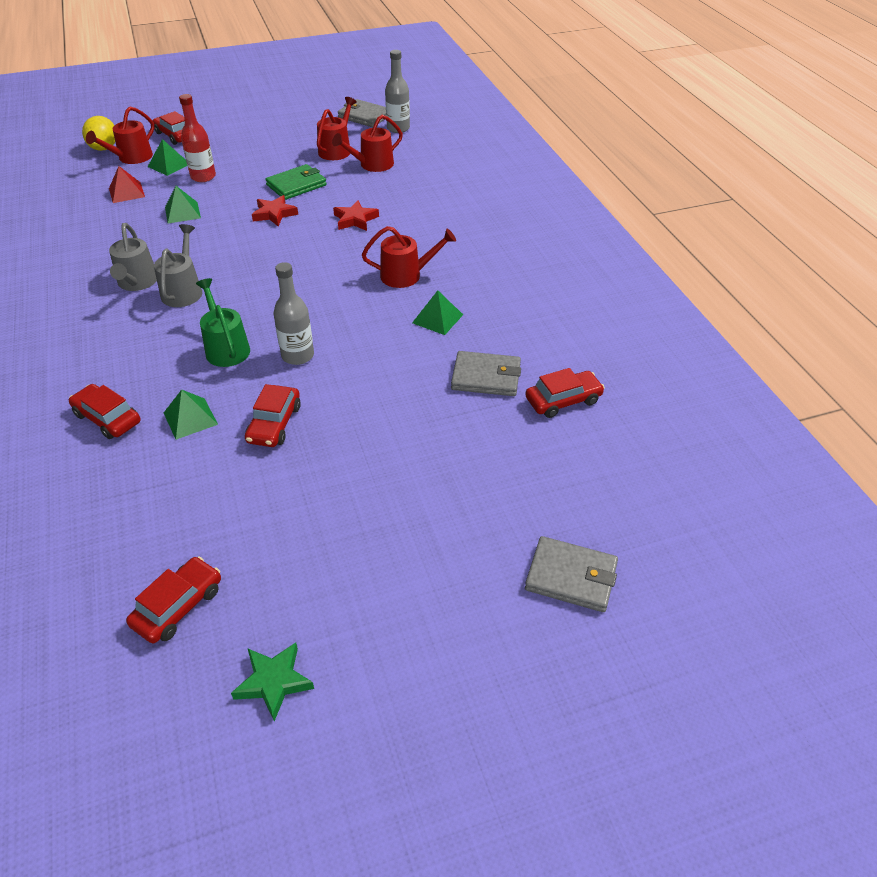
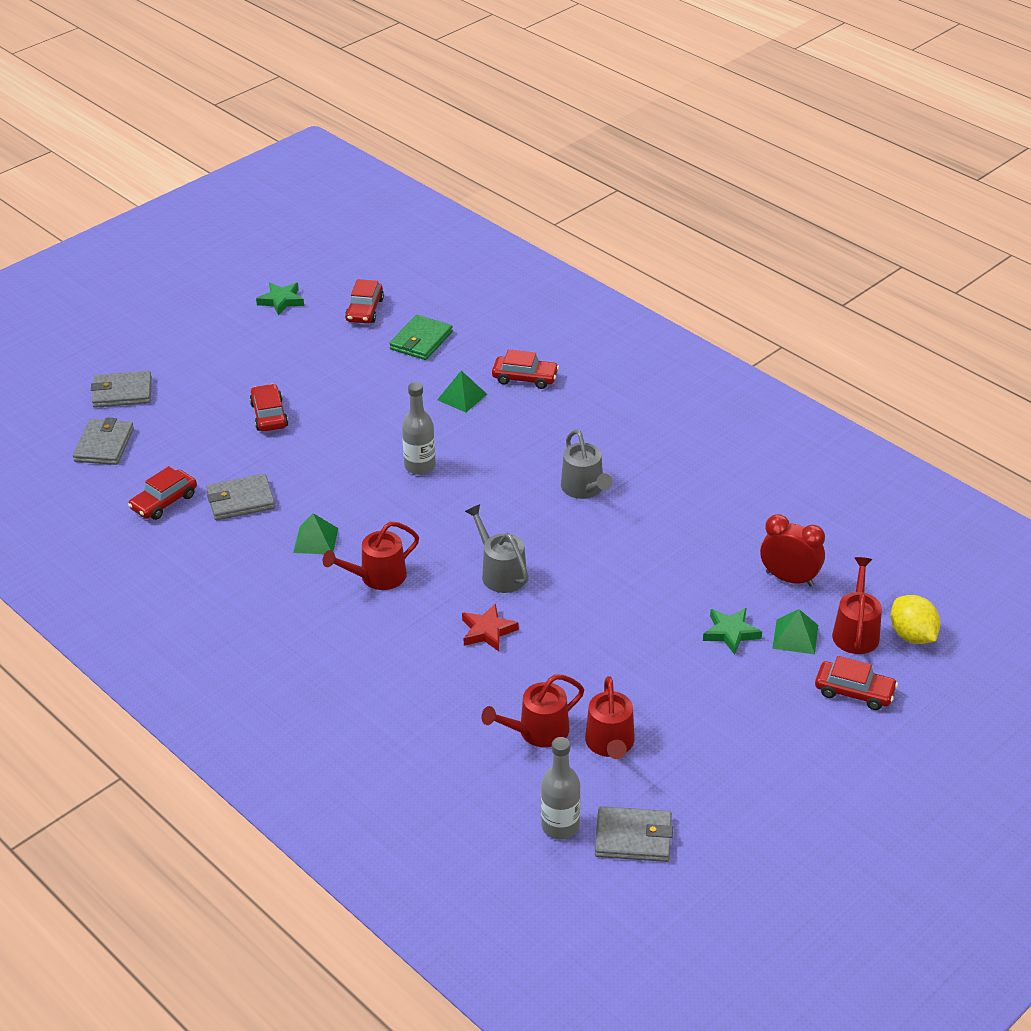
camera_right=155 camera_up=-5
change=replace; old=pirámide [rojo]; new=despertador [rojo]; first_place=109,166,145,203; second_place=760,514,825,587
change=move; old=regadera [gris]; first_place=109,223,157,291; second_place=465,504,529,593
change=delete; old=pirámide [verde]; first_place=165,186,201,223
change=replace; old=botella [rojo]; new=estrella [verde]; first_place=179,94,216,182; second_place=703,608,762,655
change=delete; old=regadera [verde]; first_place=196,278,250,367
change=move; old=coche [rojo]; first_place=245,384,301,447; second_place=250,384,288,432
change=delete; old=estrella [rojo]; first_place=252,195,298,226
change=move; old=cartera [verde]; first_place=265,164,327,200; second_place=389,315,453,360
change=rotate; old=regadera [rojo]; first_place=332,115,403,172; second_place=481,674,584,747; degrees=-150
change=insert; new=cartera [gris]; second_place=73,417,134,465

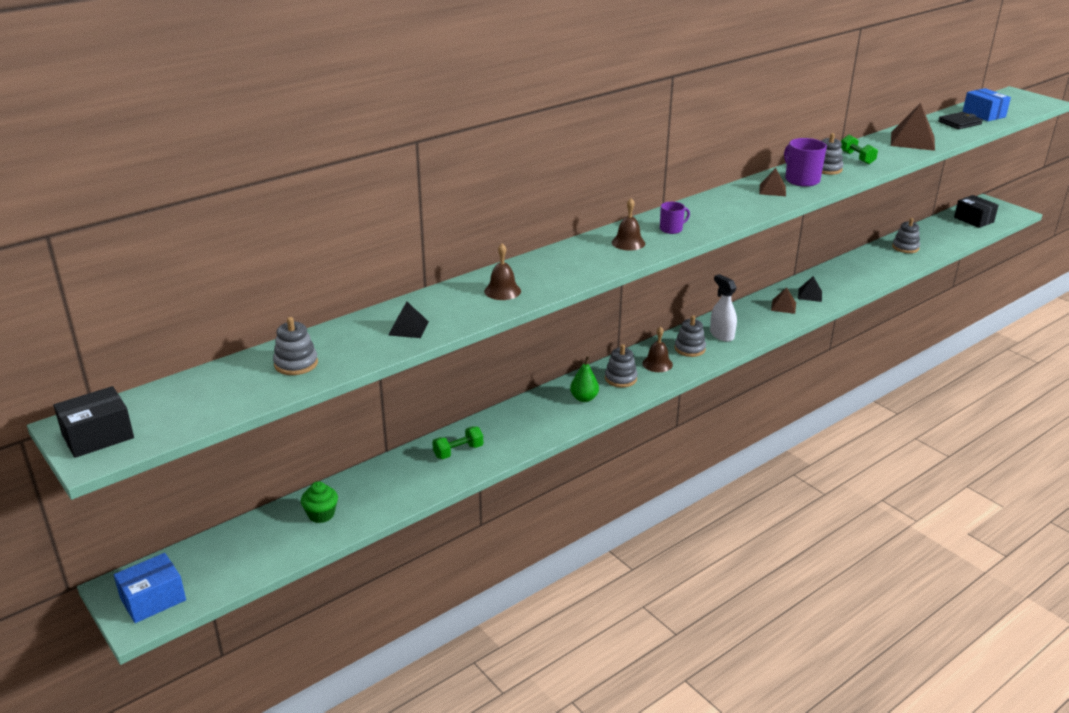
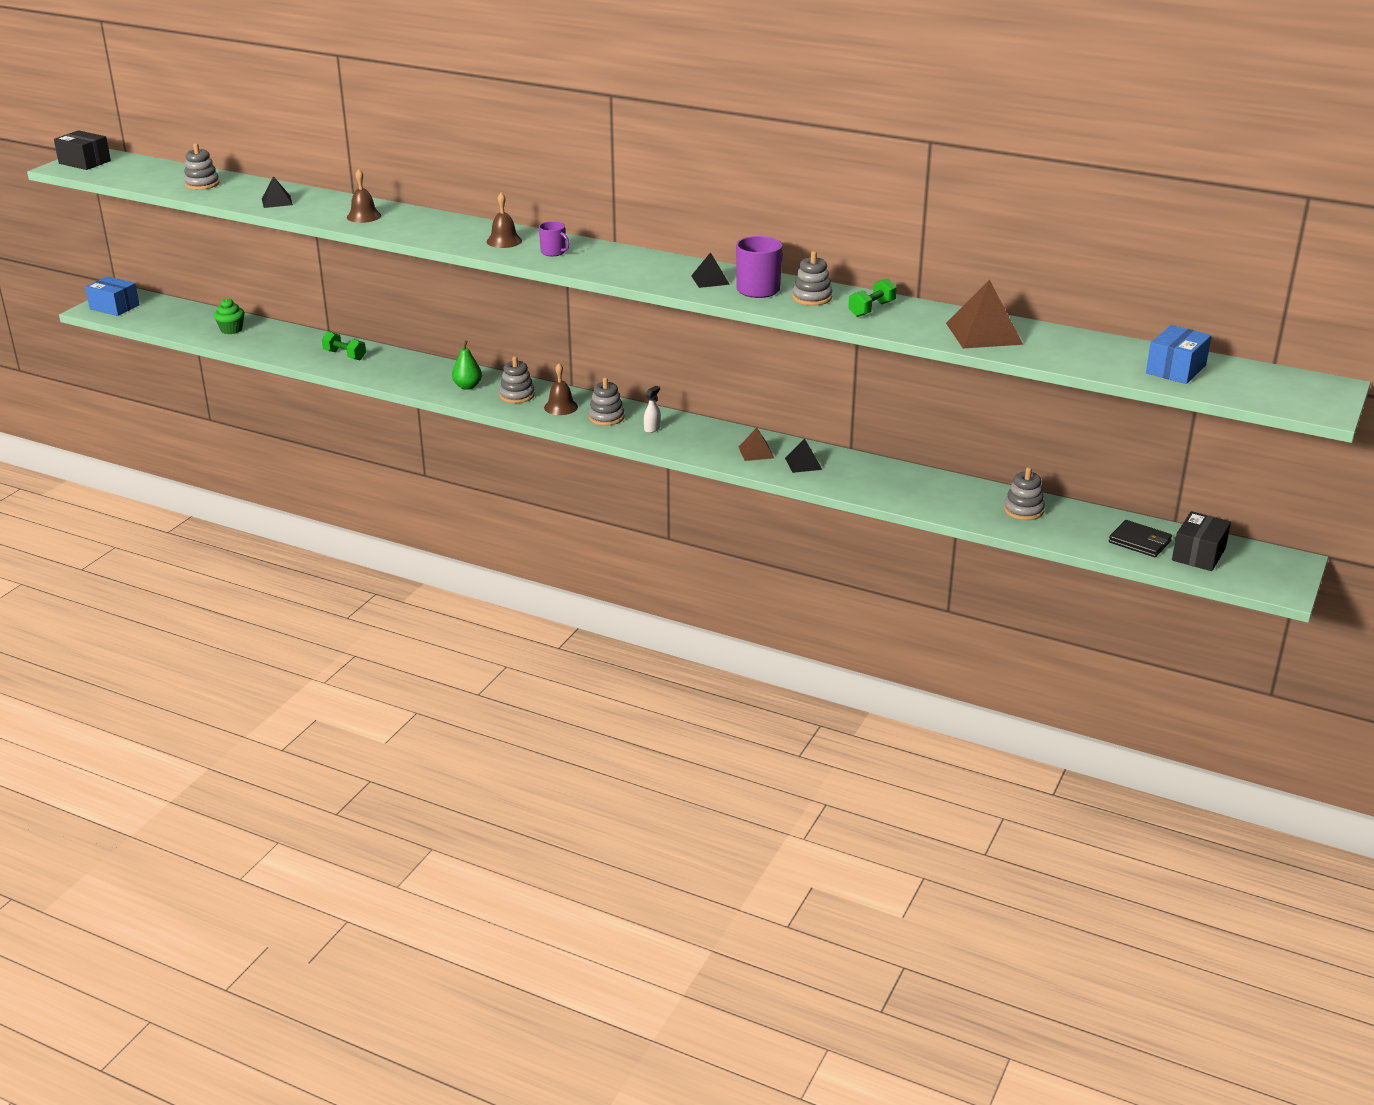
camera_right=65 camera_up=0
change=resize; old=pulverizador [blanco]; first_place=710,274,737,342; second_place=644,386,661,433; factor=0.58
change=recolor; old=pirámide [marrón]; new=pirámide [negro]; first_place=760,168,786,196; second_place=691,252,730,288
change=move; old=cartera [negro]; first_place=938,112,983,129; second_place=1109,520,1172,557

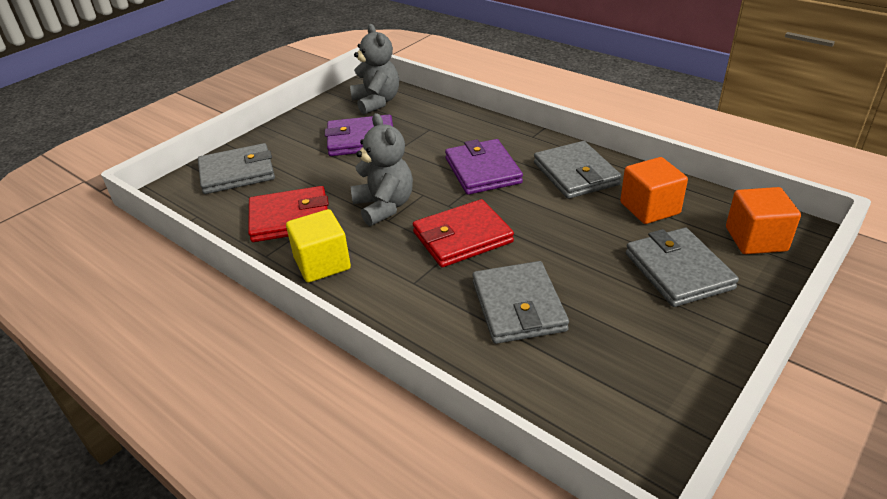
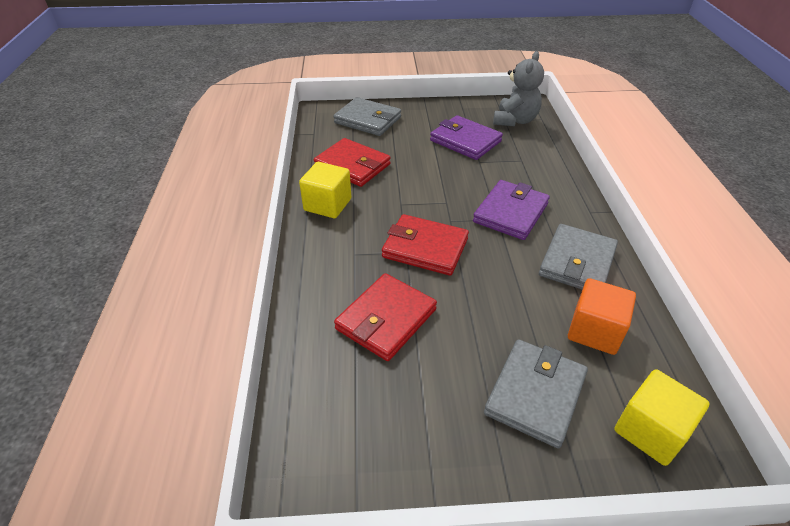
camera_right=45 camera_up=5
change=delete; old=osito [gris]; first_place=351,113,413,226
change=recolor; old=cartera [gris]; new=cartera [rojo]; first_place=473,261,569,344; second_place=334,273,437,361
change=recolor; old=cubo [naranja]; new=cubo [amarillo]; first_place=726,187,801,254; second_place=615,369,710,466

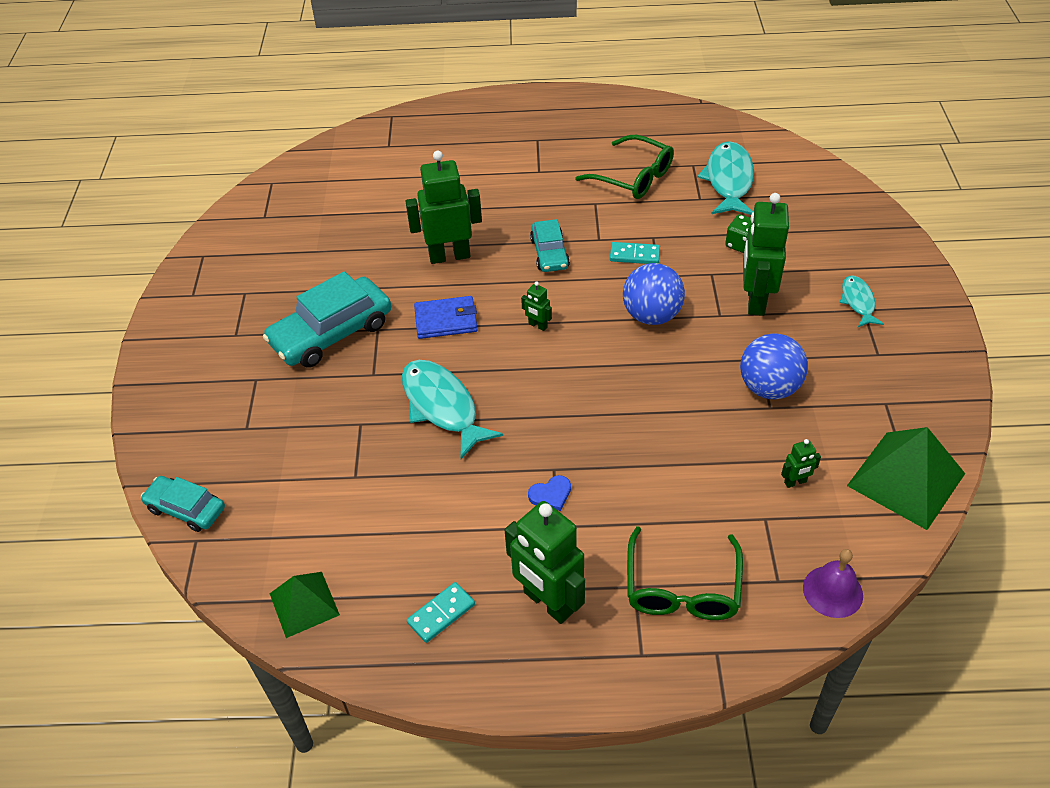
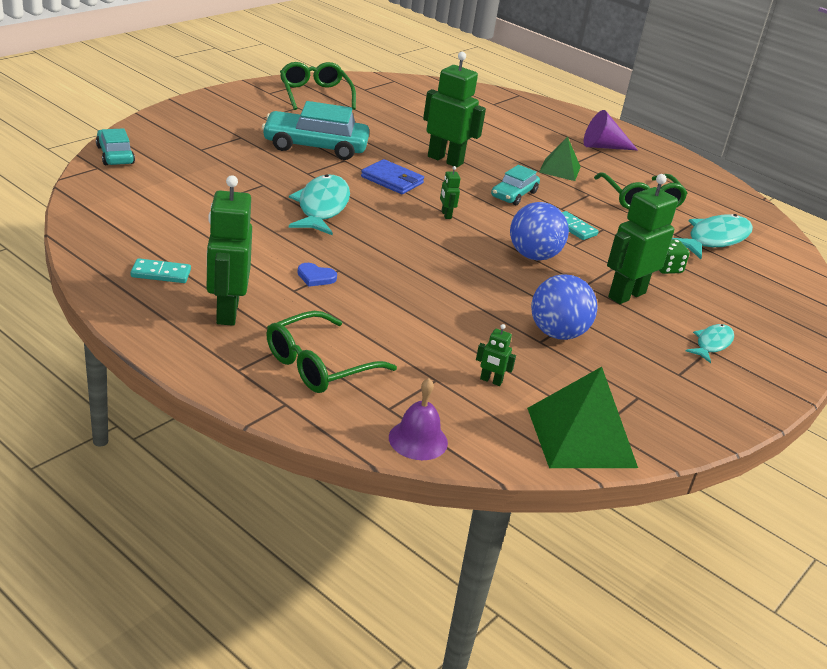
camera_right=35 camera_up=-15
change=move; old=pirámide [verde]; first_place=270,572,340,638; second_place=539,137,580,181
change=insert; new=gafas [verde]; second_place=280,62,356,110
change=insert; new=cono [morado]; second_place=584,110,638,151

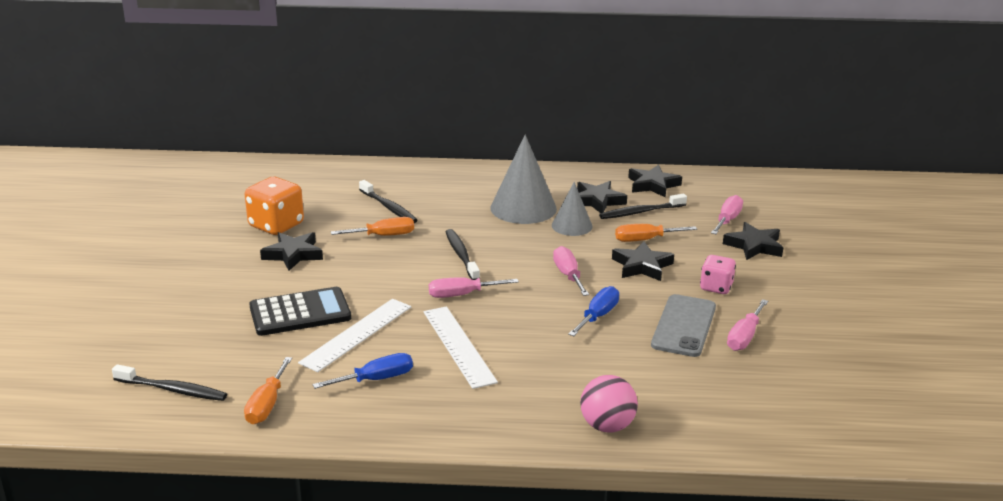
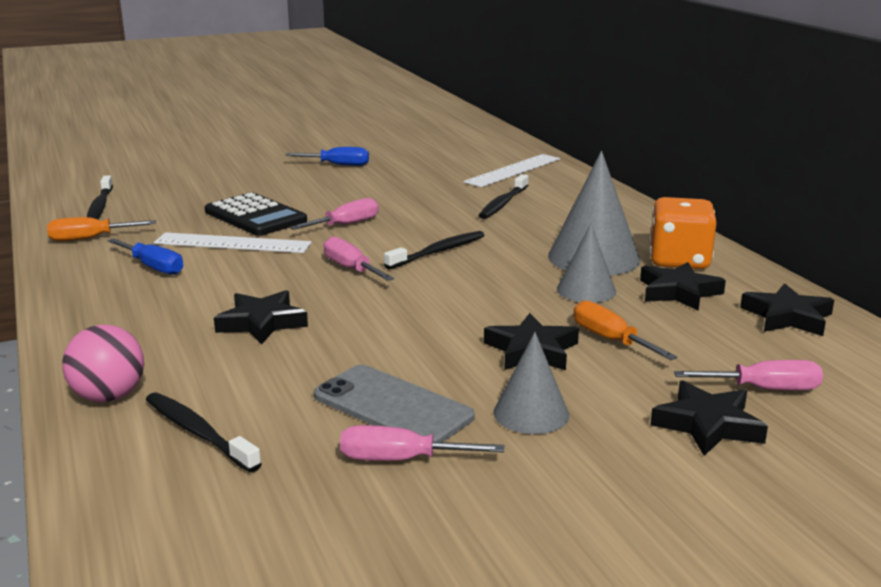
camera_right=65 camera_up=-5
change=move; old=dado [naranja]; first_place=245,177,304,235; second_place=649,197,717,269
change=move; old=estrella [negro]; first_place=260,232,323,271; second_place=214,290,308,345
change=delete; old=destornillador [naranja]; first_place=331,217,414,236
change=move; old=regla [blanco]; first_place=424,306,498,389; second_place=463,154,560,187
change=move; old=destornillador [rosa]; first_place=553,246,589,296; second_place=290,198,379,230
change=move; old=destornillador [azul]; first_place=568,286,619,336; second_place=285,147,369,166
change=move; old=cepillo de dientes [negro]; first_place=599,194,687,219; second_place=146,393,262,472
change=rotate; old=móvil [gris]; first_place=651,294,716,357; second_place=314,365,475,442; degrees=45
change=replace; old=dado [rosa]; new=cono [gris]; first_place=700,255,736,294; second_place=493,332,569,434

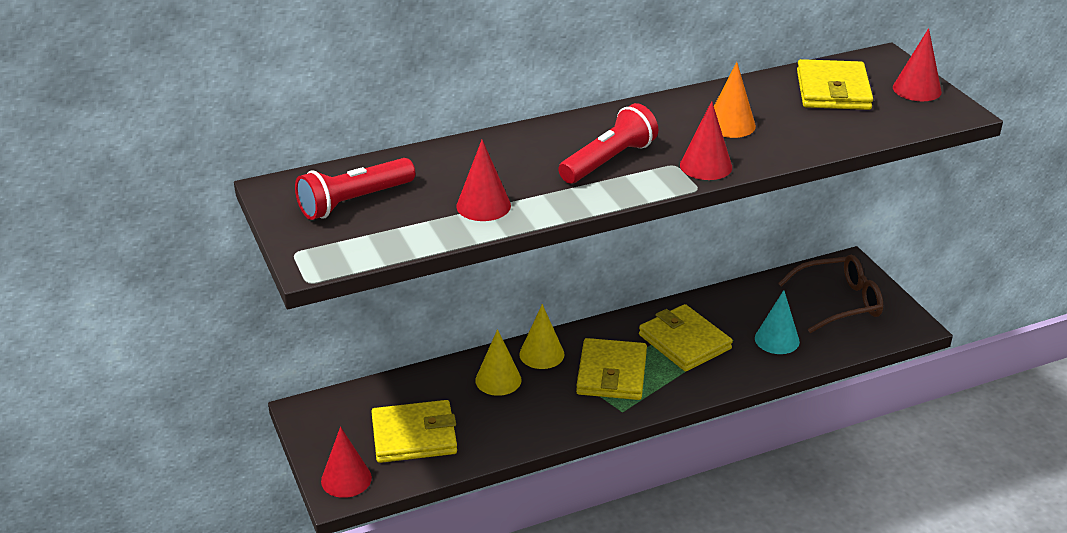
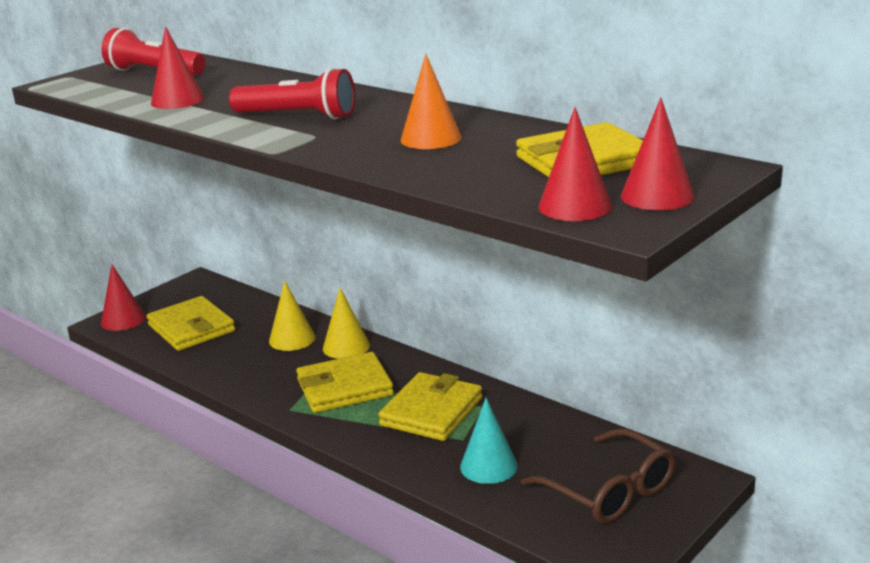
camera_right=65 camera_up=-10
change=move; old=cono [rojo]; first_place=680,101,732,180; second_place=538,107,612,221

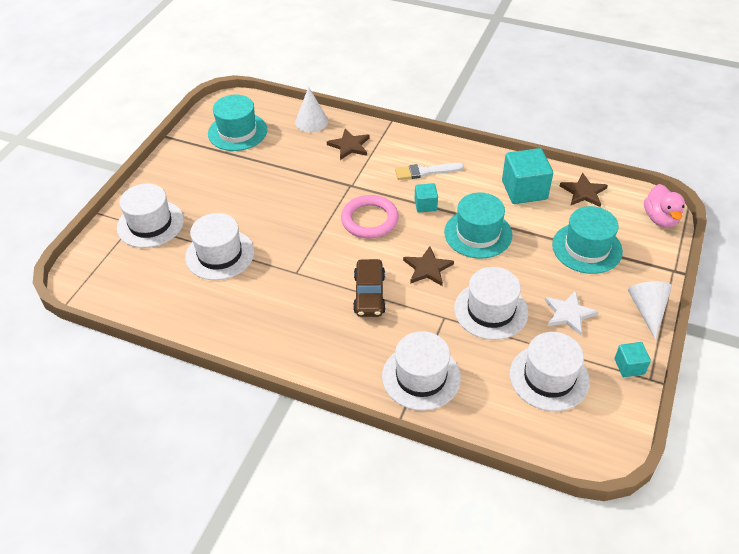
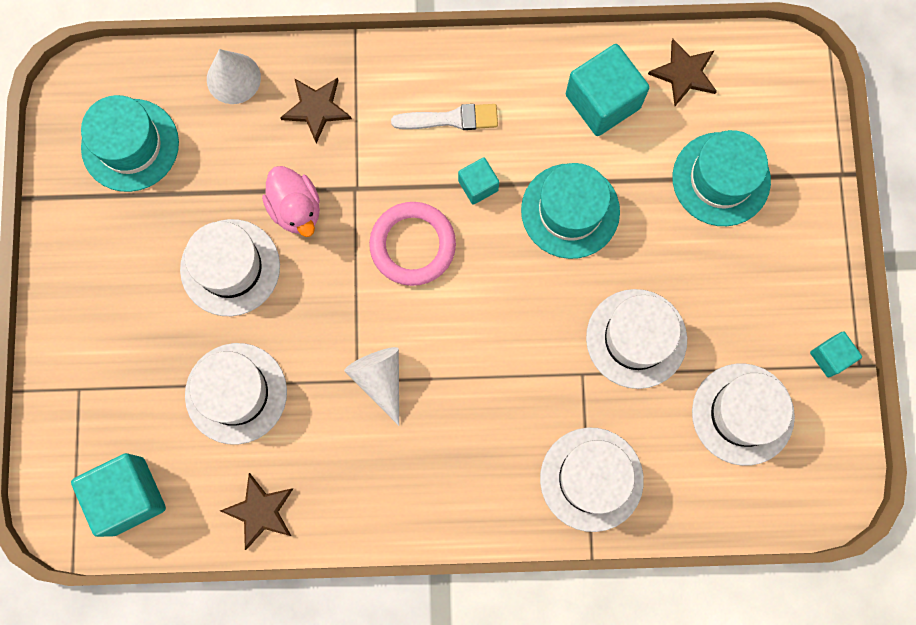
camera_right=-25 camera_up=30
change=move; old=sombrero [blanco]; first_place=117,183,184,248; second_place=180,219,280,316
change=delete; old=coche [marrón]; first_place=353,259,386,317
change=rotate; old=pincel [blanco]; first_place=395,163,464,180; second_place=391,104,498,130; degrees=-150
change=move; old=estrella [marrón]; first_place=403,246,454,286; second_place=220,473,293,550
change=delete; old=estrella [blanco]; first_place=544,291,598,336
change=move; old=cono [blanco]; first_place=628,281,672,340; second_place=344,347,399,426
change=move; old=pato [rosa]; first_place=644,184,685,228; second_place=262,166,320,237
change=insert; new=cubo [turquesa]; second_place=71,453,166,537

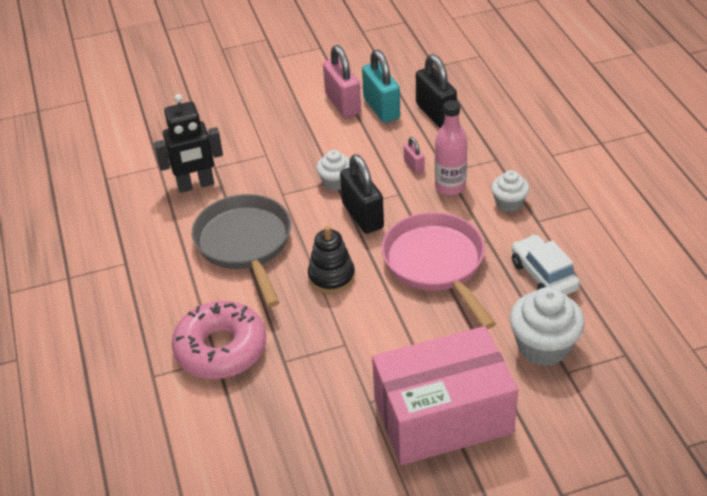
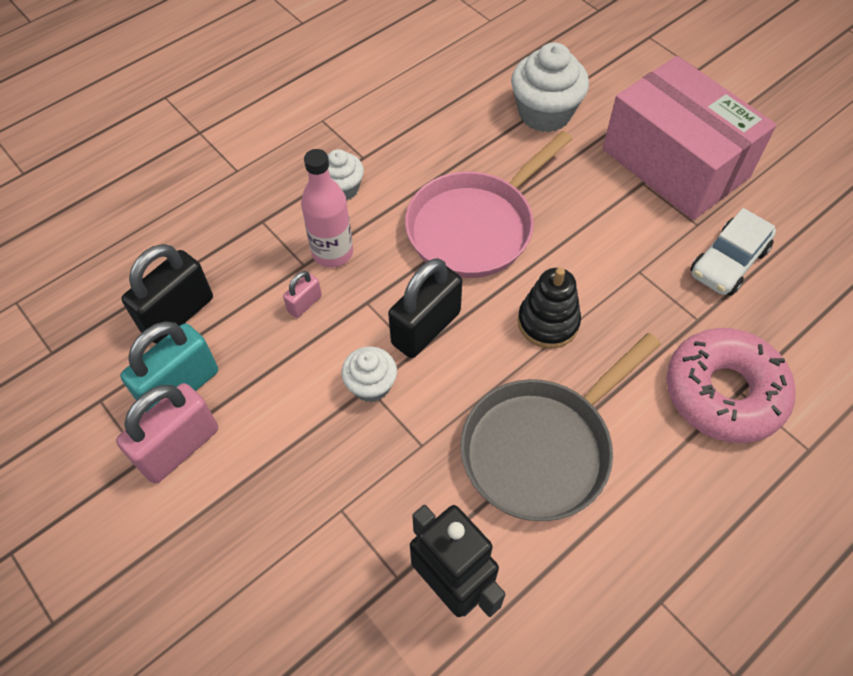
camera_right=-115 camera_up=15
change=move; old=coche [blanco]; first_place=512,234,580,295; second_place=690,208,776,296

